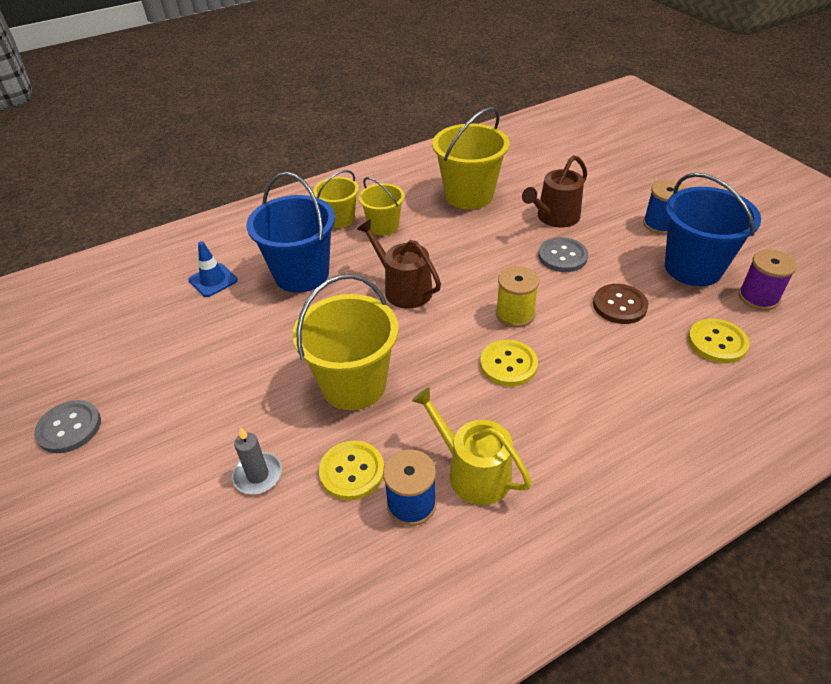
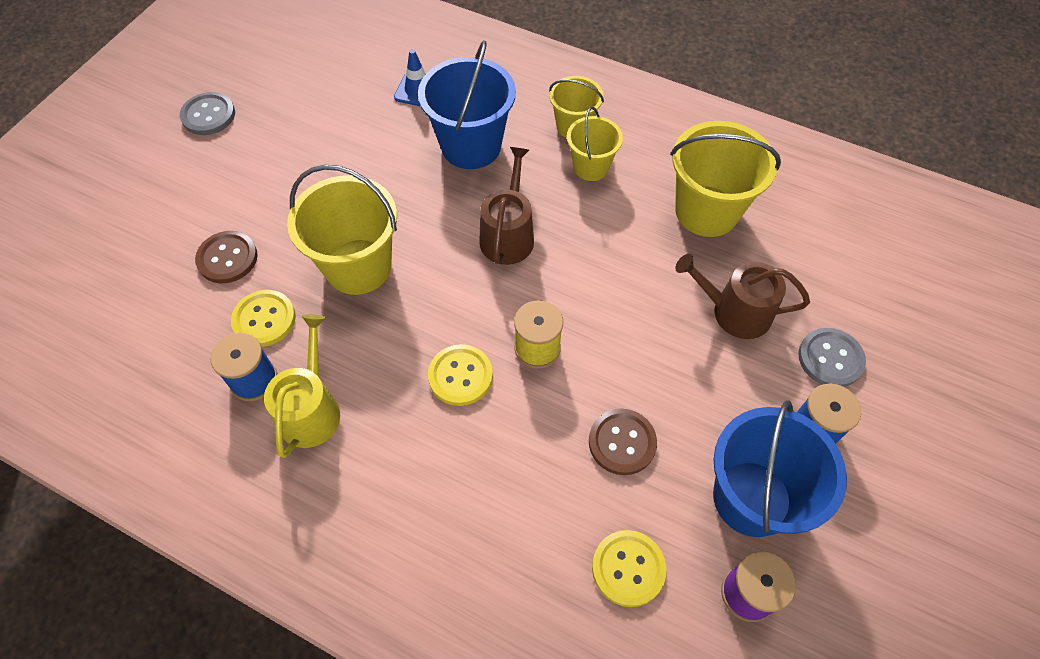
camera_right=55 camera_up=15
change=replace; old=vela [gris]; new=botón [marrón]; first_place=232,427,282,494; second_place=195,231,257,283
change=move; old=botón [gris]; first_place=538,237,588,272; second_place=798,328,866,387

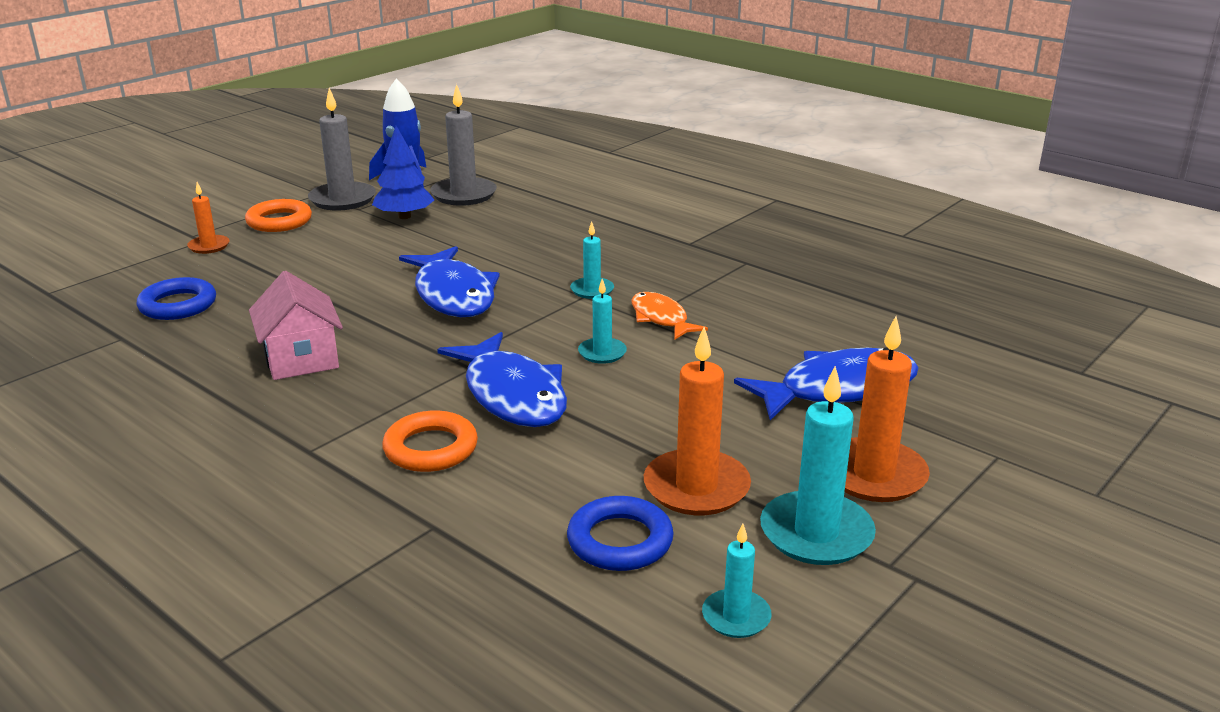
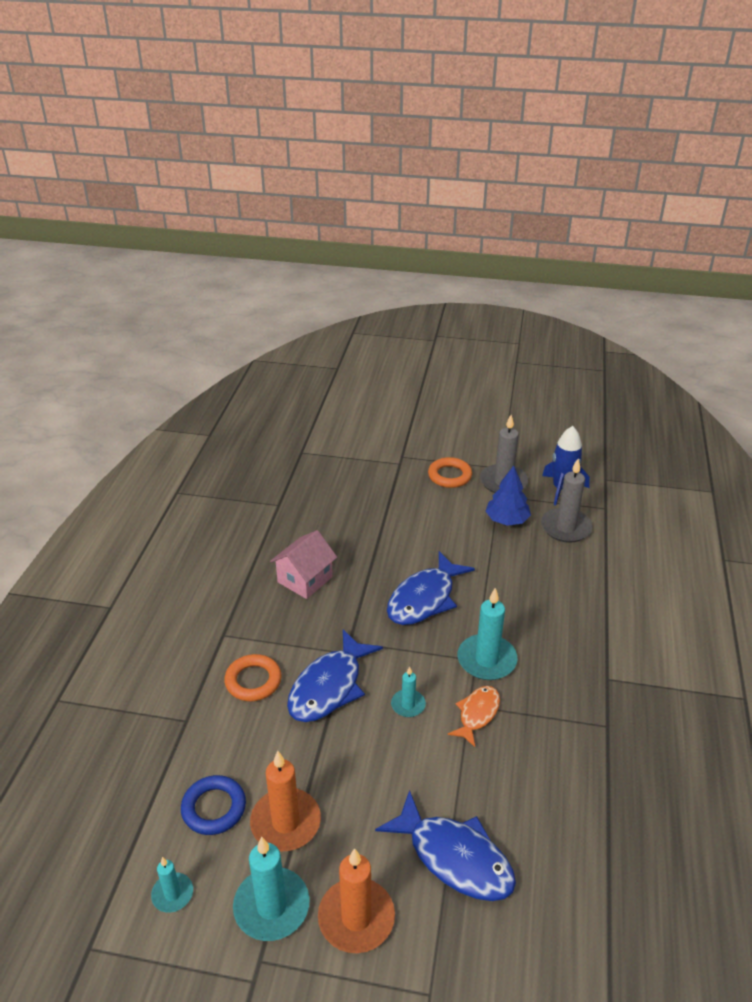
camera_right=60 camera_up=10
change=delete; old=anillo [azul]; first_place=136,277,216,320
change=delete; old=vela [naranja]; first_place=187,182,229,254
change=resize; old=vela [turquesa]; first_place=570,221,614,299; second_place=457,588,518,680; factor=1.81

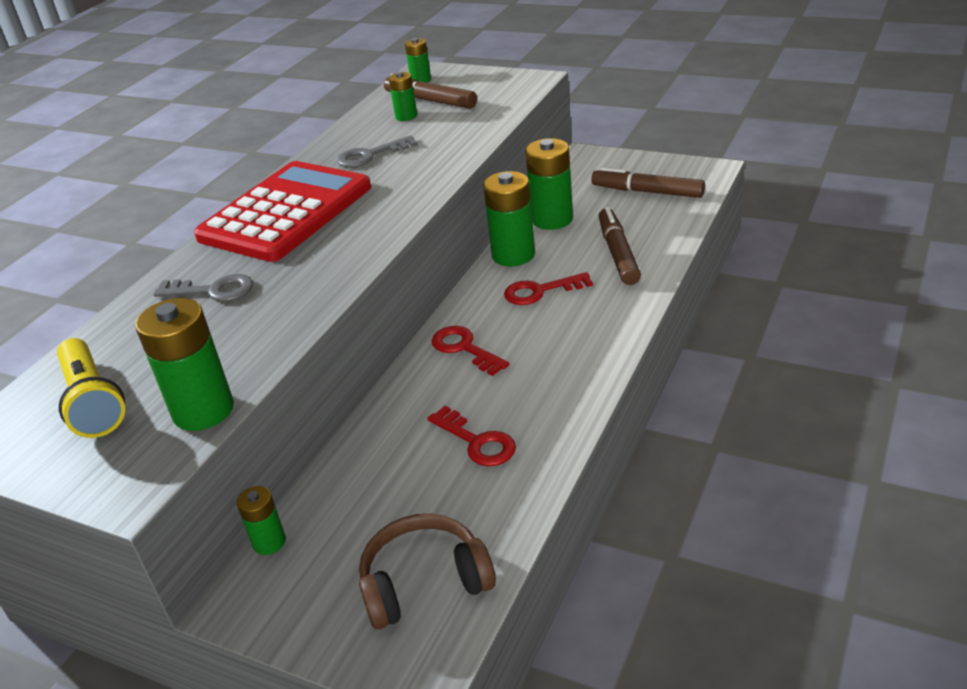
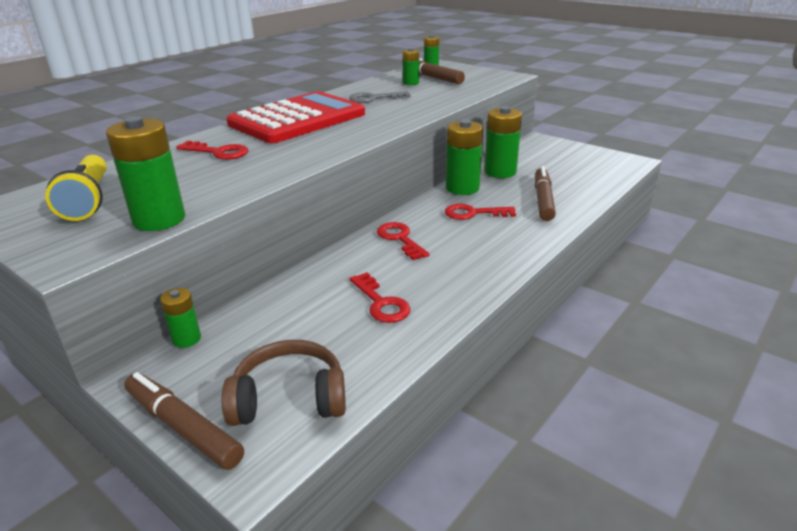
camera_right=10 camera_up=-5
change=recolor; old=llave [gris]; new=llave [rojo]; first_place=153,274,253,302; second_place=176,141,248,160
change=move; old=rotulador [marrón]; first_place=591,167,705,198; second_place=124,372,244,470

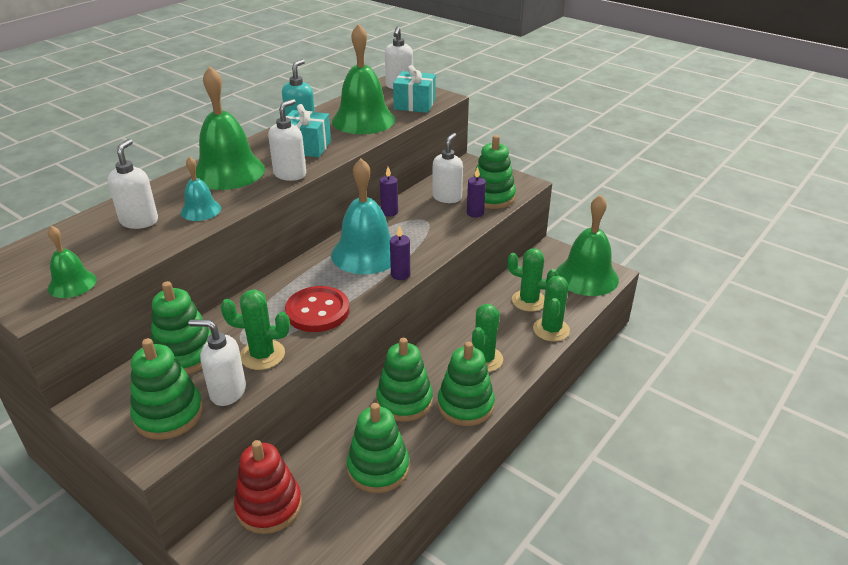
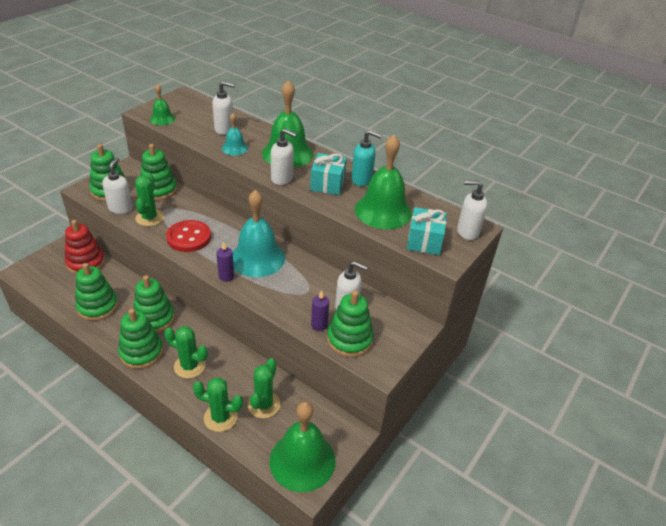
camera_right=85 camera_up=5
change=delete; old=vela [morado]; first_place=380,167,398,217

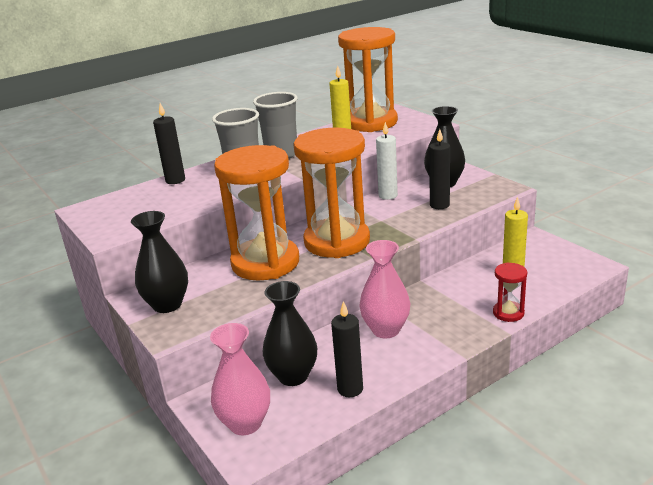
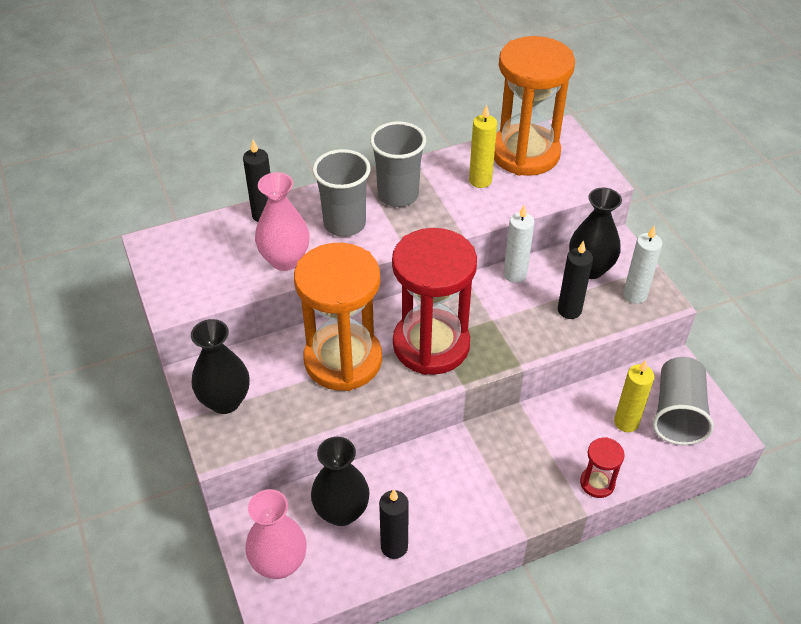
camera_right=10 camera_up=20
change=recolor; old=reloj de arena [naranja]; new=reloj de arena [rojo]; first_place=293,128,370,258; second_place=392,228,477,375
change=move; old=florero [rosa]; first_place=359,240,410,338; second_place=255,172,310,271
change=insert; new=vela [blanco]; second_place=623,226,662,304
change=insert; new=vaso [gris]; second_place=653,357,714,445

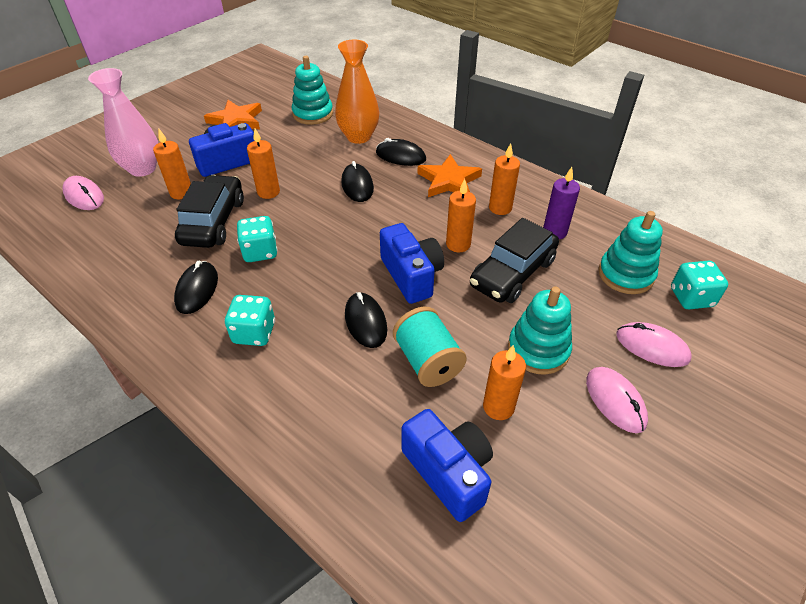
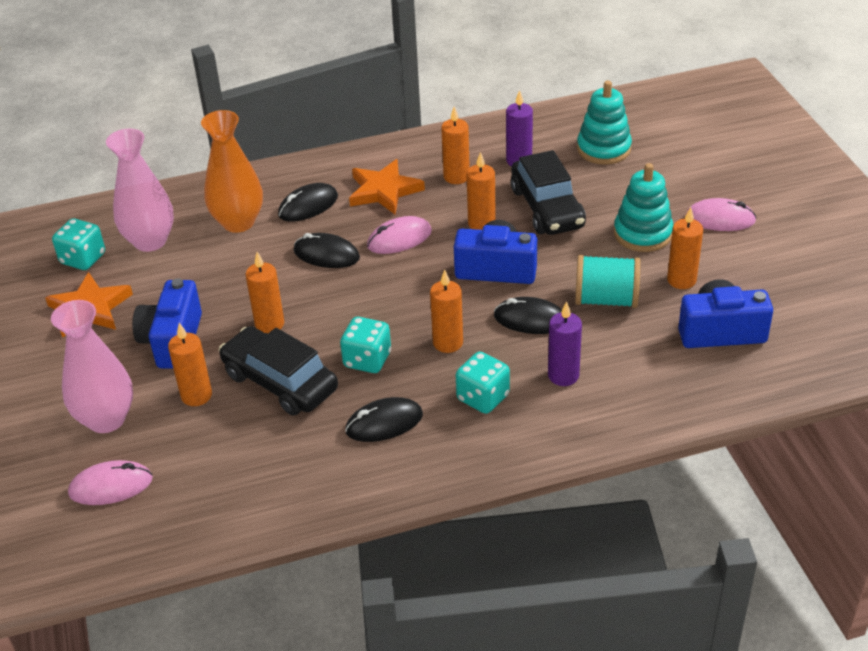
camera_right=-55 camera_up=-5
change=rotate; old=ratón [negro]; first_place=174,261,218,314; second_place=345,397,423,442; degrees=-60
change=replace; old=juguete apilable [turquesa]; new=florero [rosa]; first_place=292,56,333,125; second_place=106,129,174,252
change=move; old=ratón [rosa]; first_place=616,322,691,367; second_place=367,216,432,254
change=move; old=dado [turquesa]; first_place=671,261,728,309; second_place=52,218,105,270
change=insert; new=vela [naranja]; second_place=430,270,463,353
change=insert; new=vela [morado]; second_place=548,301,582,386

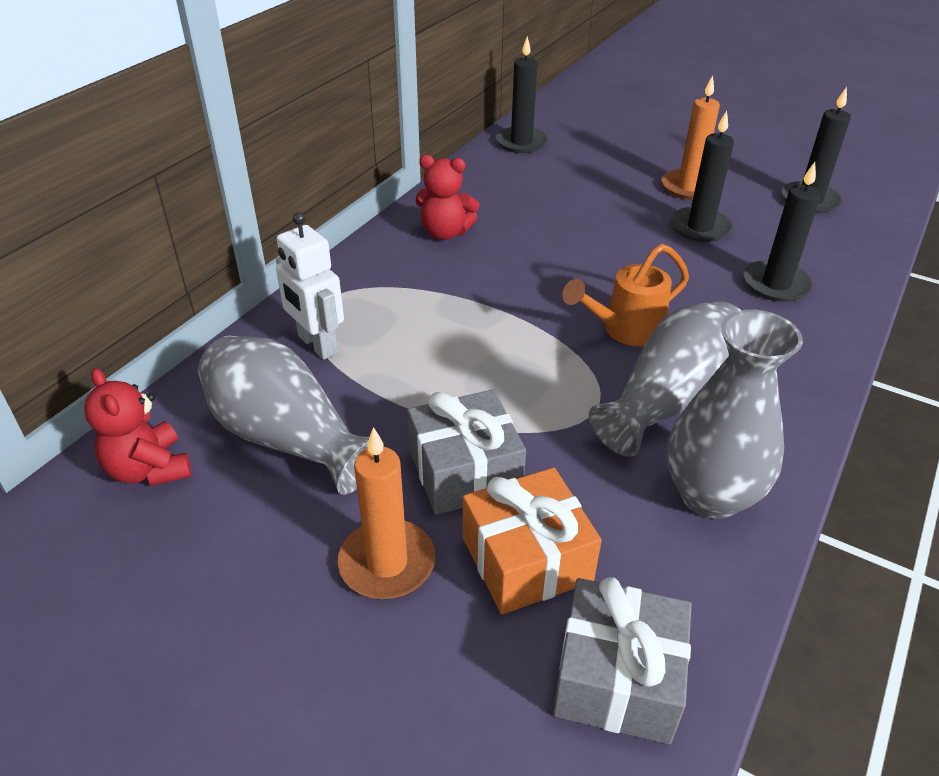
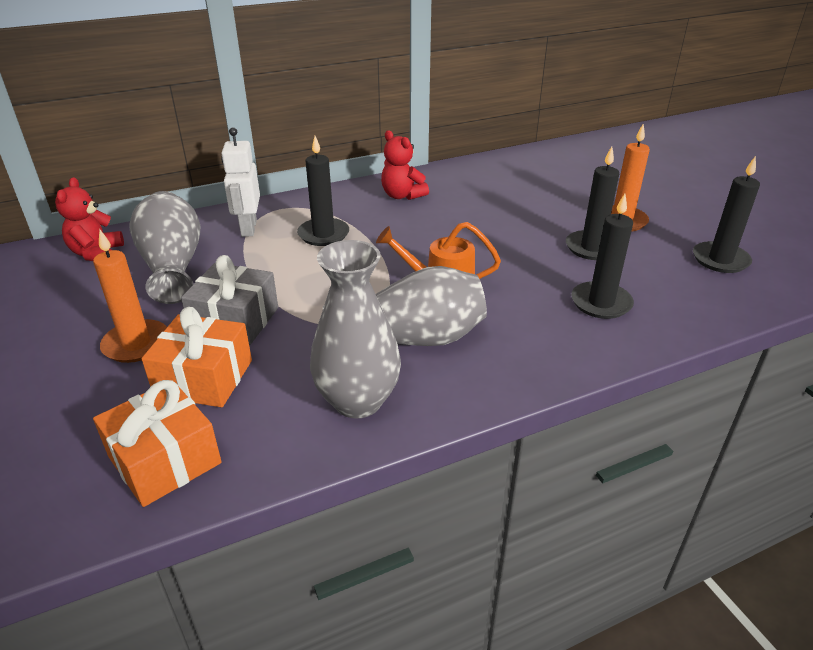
camera_right=35 camera_up=-5
change=move; old=vela [negro]; first_place=496,36,548,153; second_place=297,136,349,246
change=recolor; old=regalo [gris]; new=regalo [naranja]; first_place=553,577,692,744; second_place=93,380,222,507

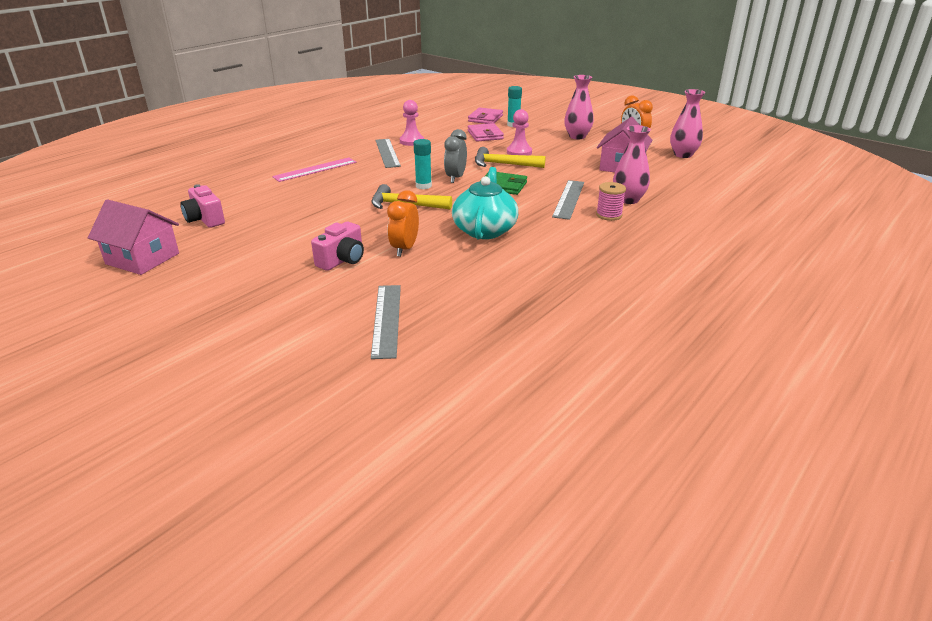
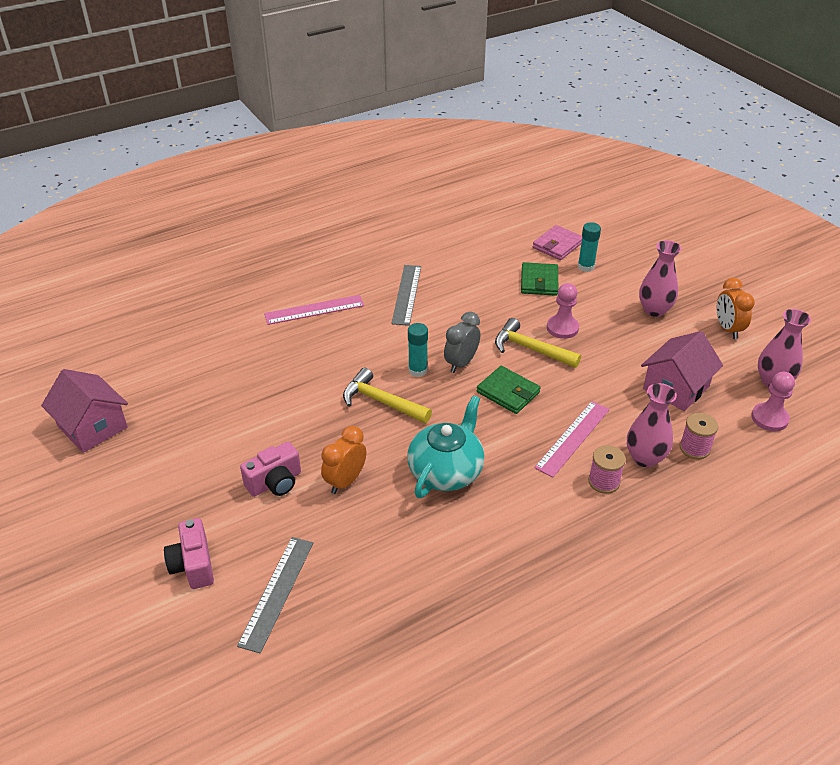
camera_right=20 camera_up=10
change=move; old=cámara [rosa]; first_place=180,184,225,228; second_place=164,518,214,589
change=move; old=peón [rosa]; first_place=400,100,424,146; second_place=751,372,795,432
change=recolor; old=cartera [rosa]; new=cartera [verde]; first_place=468,123,504,142; second_place=521,262,558,296
change=recolor; old=regla [gris]; new=regla [rosa]; first_place=552,180,584,220; second_place=534,401,610,478
change=insert; new=carrete [rosa]; second_place=680,413,718,459

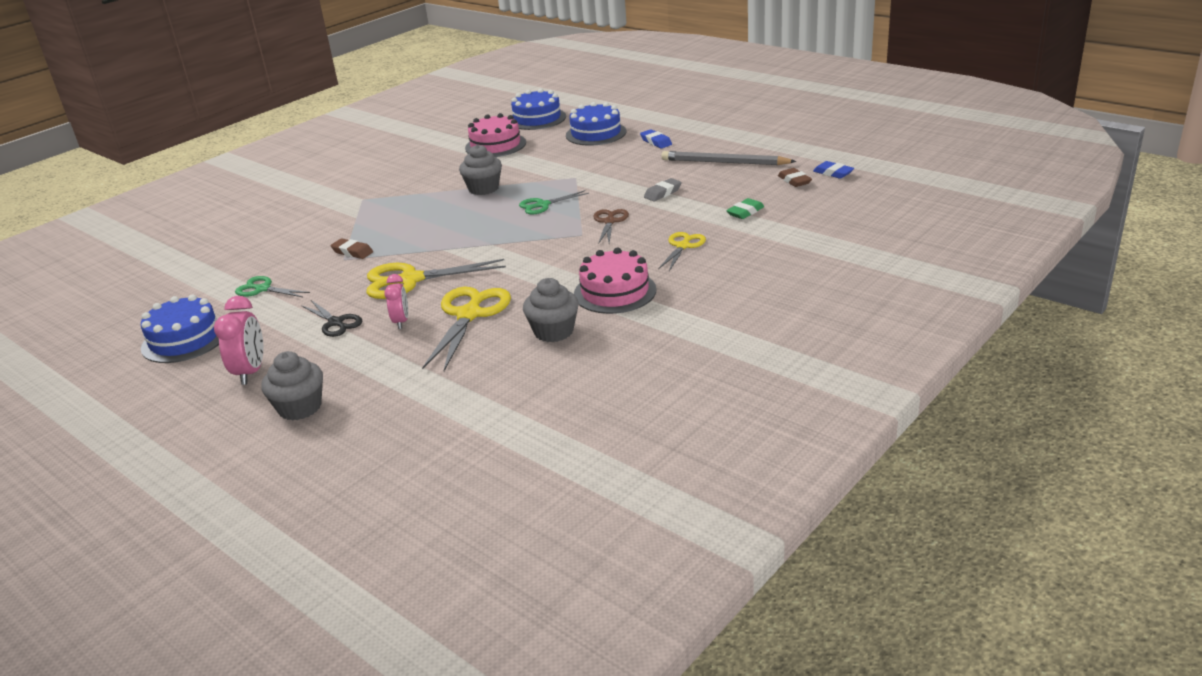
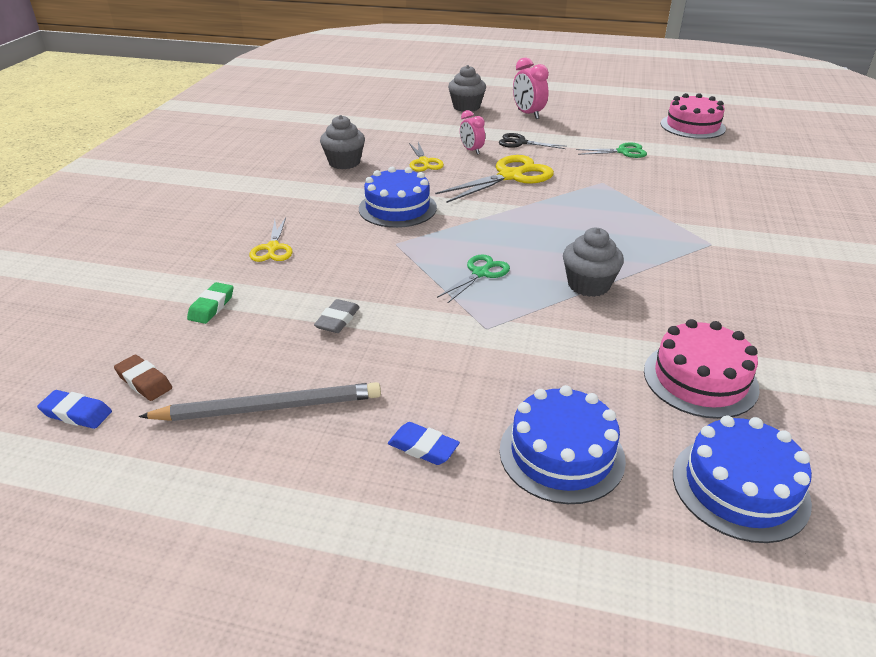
camera_right=150 camera_up=5
change=move; old=tarta [azul]; first_place=141,294,219,363; second_place=359,167,437,228
change=delete; old=goma de borrar [marrón]; first_place=330,238,373,259
change=resize; old=tijeras [amarillo]; first_place=422,287,511,371; second_place=409,142,444,172; factor=0.57
change=move; old=tarta [rosa]; first_place=574,248,657,314; second_place=661,93,726,139
change=delete; old=tijeras [marrón]; first_place=594,209,629,244

